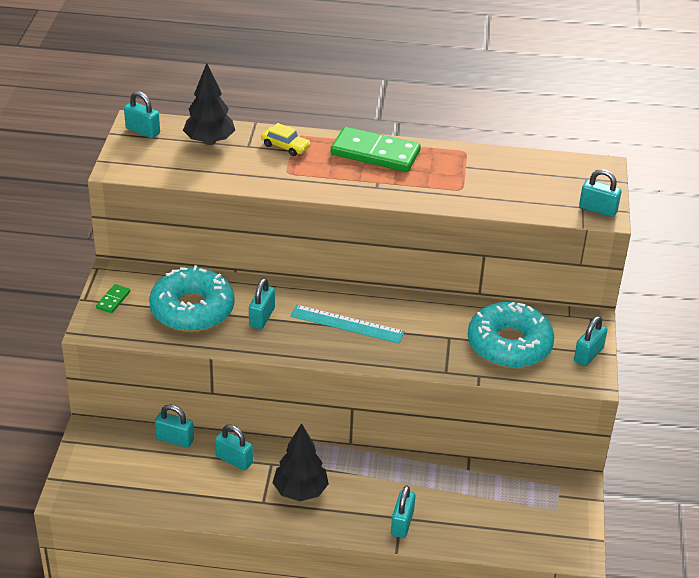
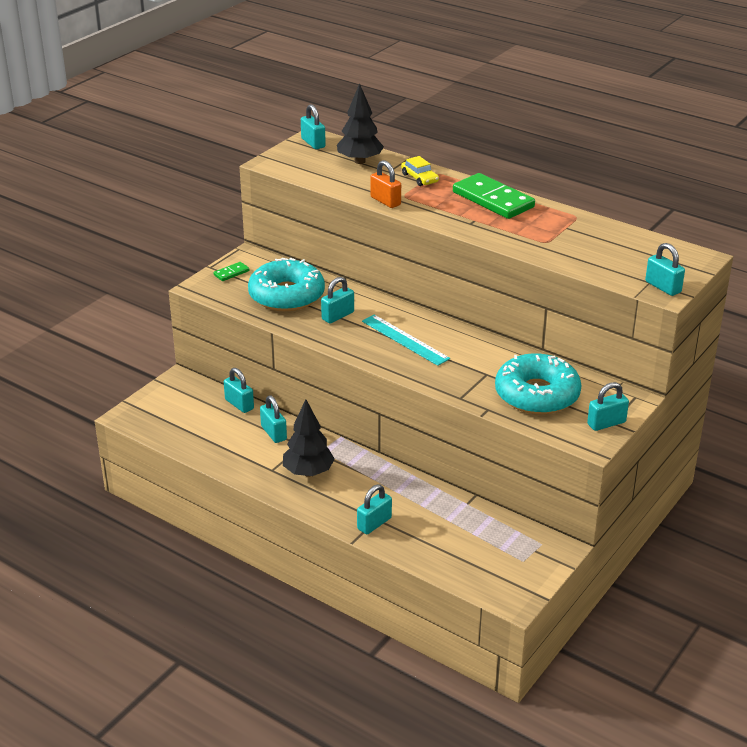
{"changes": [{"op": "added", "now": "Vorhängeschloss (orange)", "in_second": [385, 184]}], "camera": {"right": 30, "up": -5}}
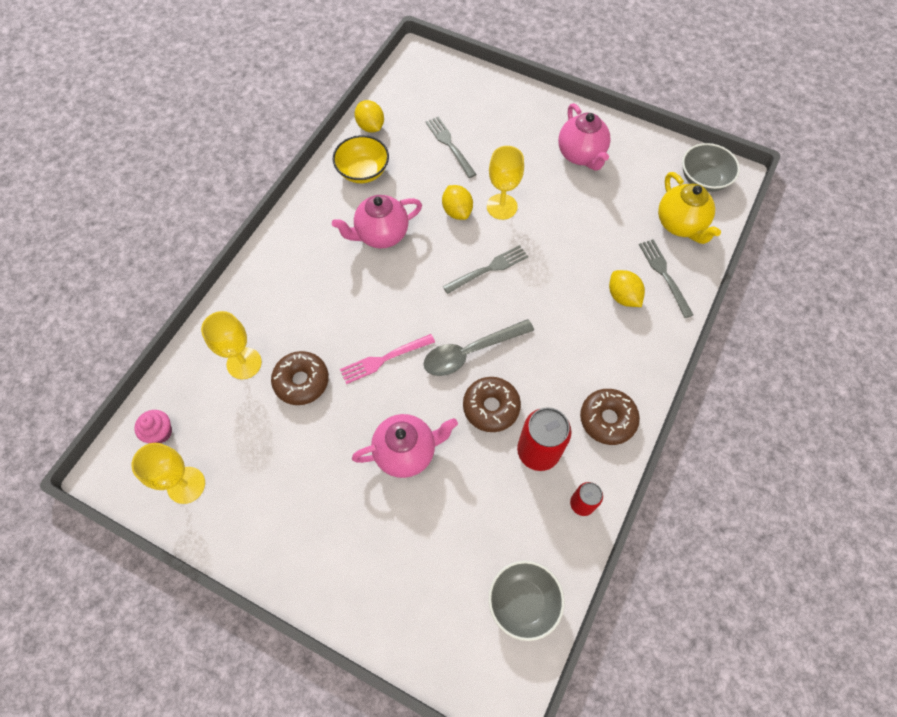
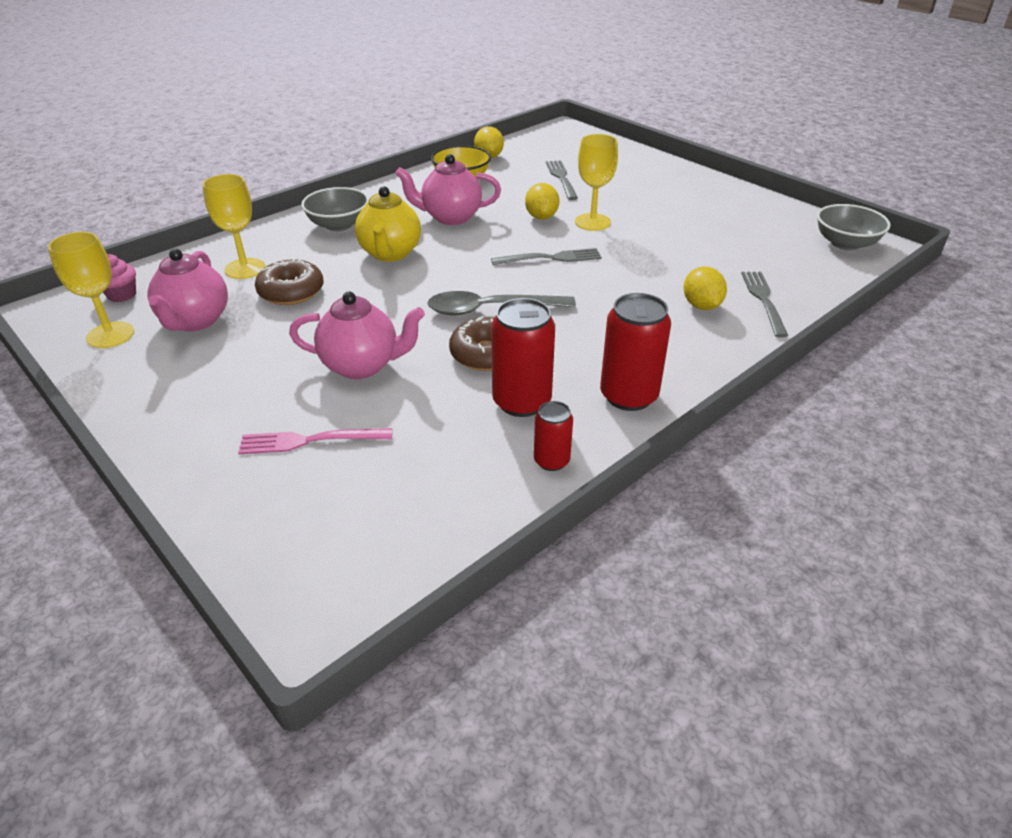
{"changes": [{"op": "moved", "was": "Gabel (rosa)", "in_first": [387, 359], "in_second": [315, 441]}, {"op": "moved", "was": "Schüssel (grau)", "in_first": [526, 601], "in_second": [335, 209]}, {"op": "moved", "was": "Teekanne (rosa)", "in_first": [584, 137], "in_second": [188, 290]}, {"op": "moved", "was": "Teekanne (gelb)", "in_first": [689, 208], "in_second": [388, 224]}, {"op": "replaced", "was": "Donut (braun)", "now": "Dose (rot)", "in_first": [610, 417], "in_second": [635, 352]}], "camera": {"right": 20, "up": -25}}
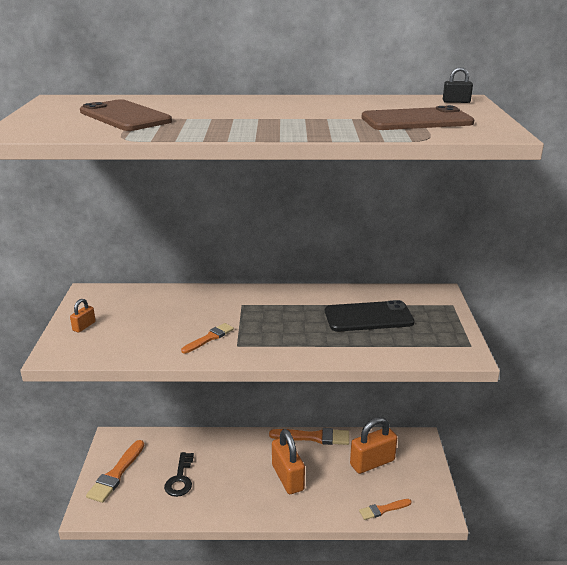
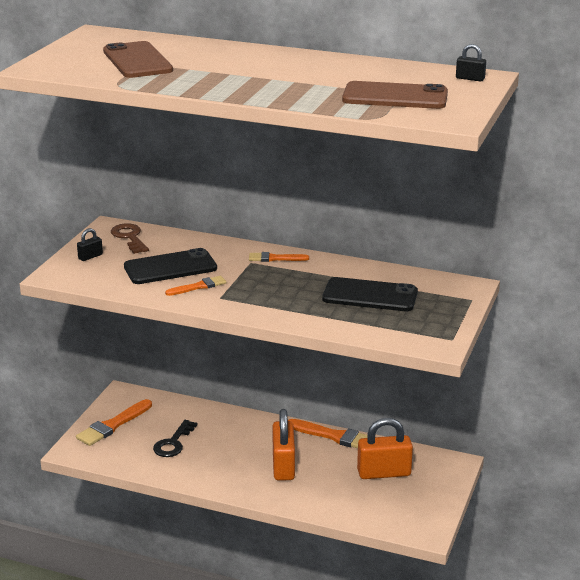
{"changes": [{"op": "added", "now": "Schlüssel (braun)", "in_second": [130, 238]}, {"op": "added", "now": "Handy (schwarz)", "in_second": [170, 266]}, {"op": "moved", "was": "Pinsel (orange)", "in_first": [385, 509], "in_second": [279, 257]}, {"op": "recoloured", "was": "Vorhängeschloss (orange)", "now": "Vorhängeschloss (schwarz)", "in_first": [83, 316], "in_second": [90, 244]}], "camera": {"right": 20, "up": 0}}
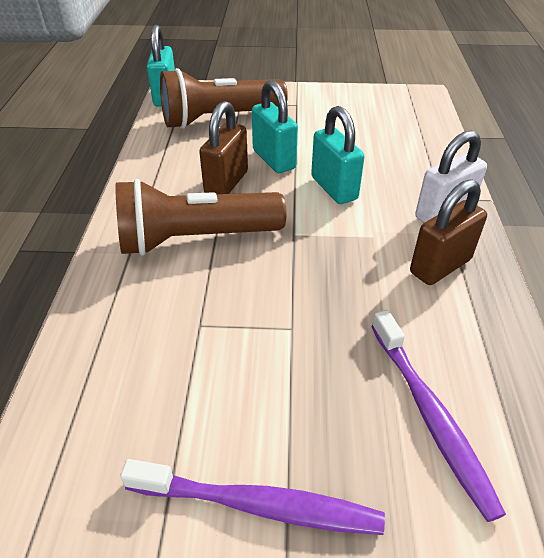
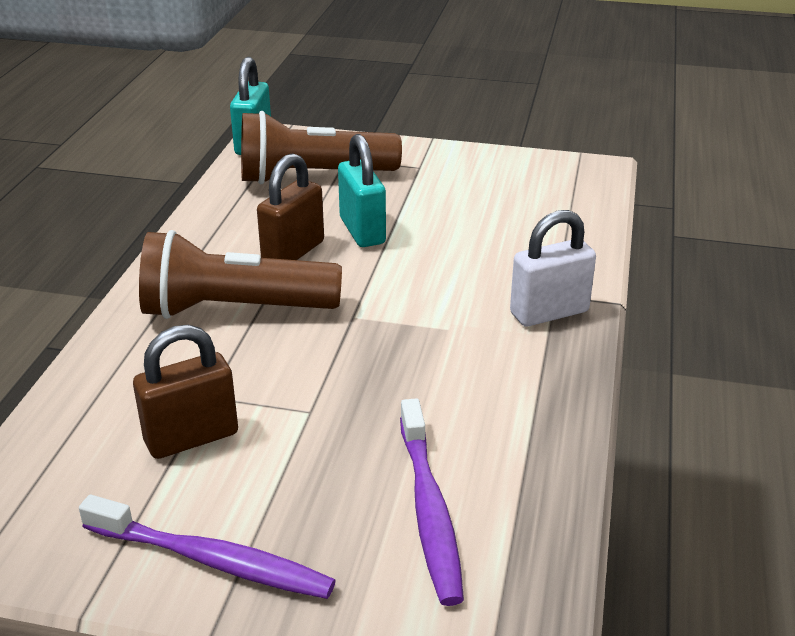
{"changes": [{"op": "removed", "was": "Vorhängeschloss (türkis)", "in_first": [338, 155]}, {"op": "moved", "was": "Vorhängeschloss (braun)", "in_first": [448, 232], "in_second": [185, 392]}], "camera": {"right": 10, "up": -10}}
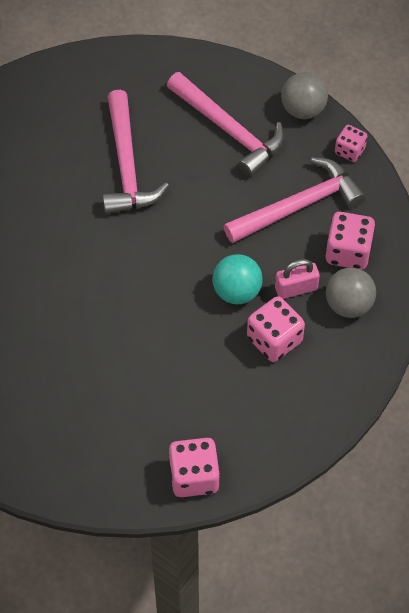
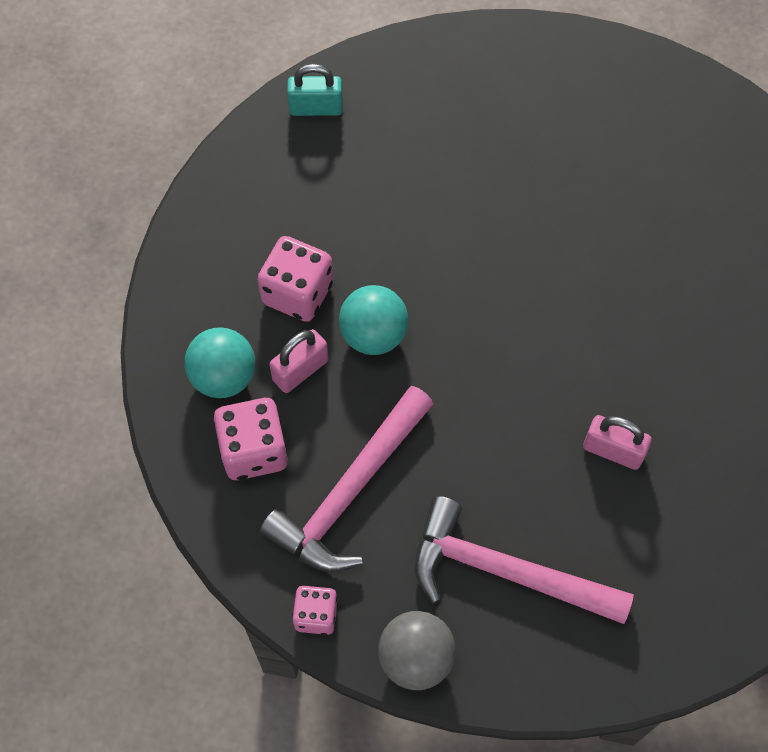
{"changes": [{"op": "replaced", "was": "Hammer (rosa)", "now": "Vorhängeschloss (rosa)", "in_first": [136, 152], "in_second": [617, 442]}, {"op": "replaced", "was": "Spielwürfel (rosa)", "now": "Vorhängeschloss (türkis)", "in_first": [194, 467], "in_second": [315, 90]}, {"op": "recoloured", "was": "Ball (grau)", "now": "Ball (türkis)", "in_first": [351, 293], "in_second": [219, 362]}], "camera": {"right": 155, "up": 5}}
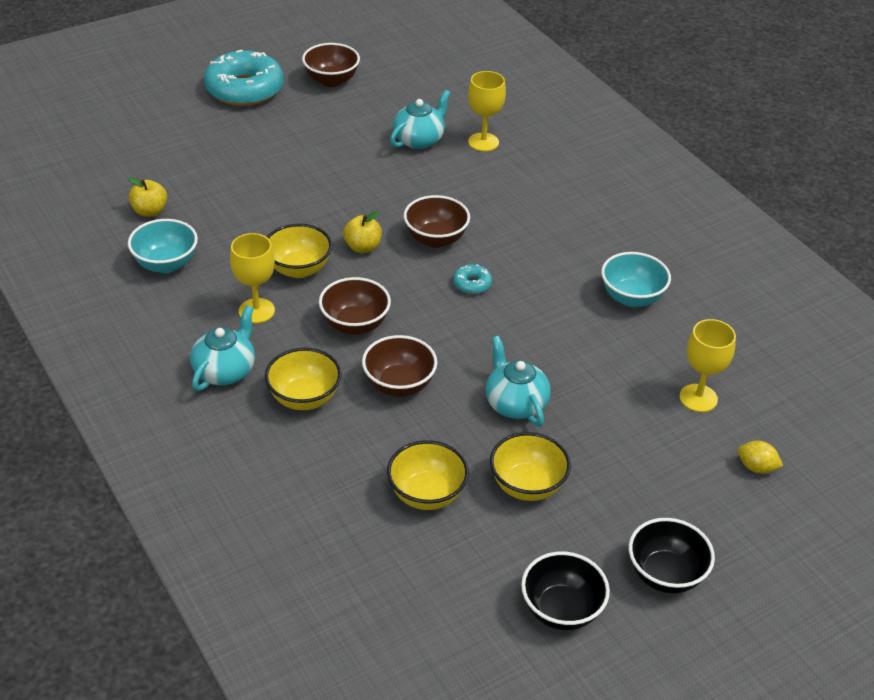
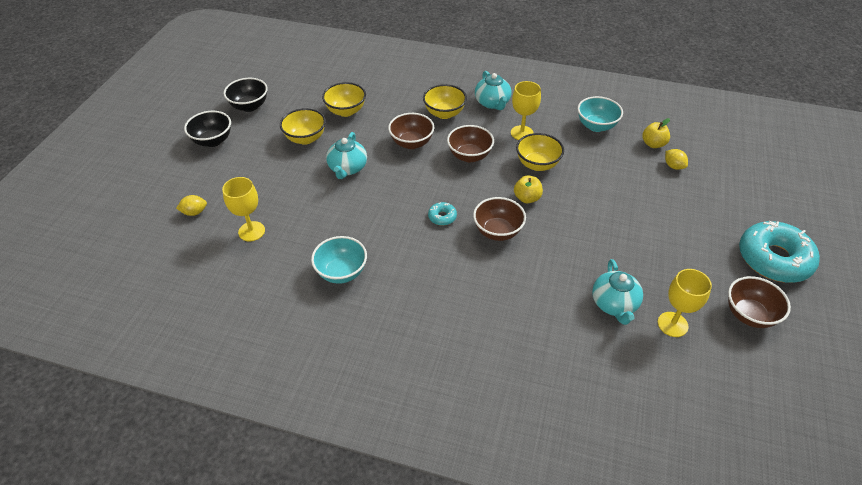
{"changes": [{"op": "added", "now": "Zitrone (gelb)", "in_second": [676, 159]}, {"op": "moved", "was": "Kelch (gelb)", "in_first": [487, 111], "in_second": [685, 303]}, {"op": "turned", "was": "Teekanne (türkis)", "in_first": [518, 381], "in_second": [346, 155], "clockwise": 75}], "camera": {"right": 140, "up": 5}}
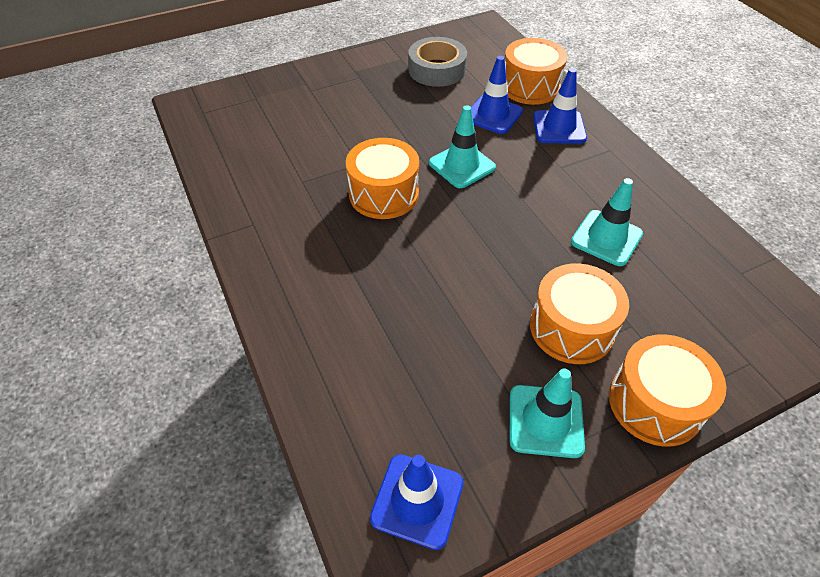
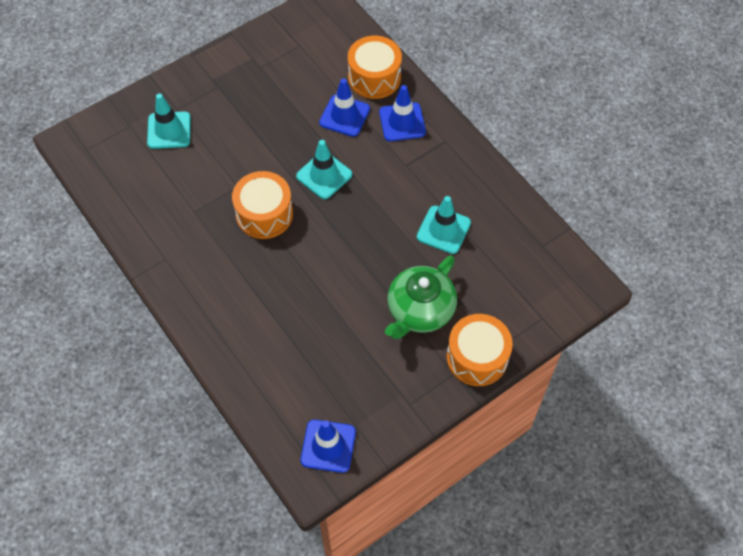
{"changes": [{"op": "removed", "was": "Klebeband (grau)", "in_first": [437, 62]}, {"op": "moved", "was": "Leitkegel (türkis)", "in_first": [547, 413], "in_second": [169, 121]}, {"op": "replaced", "was": "Trommel (orange)", "now": "Teekanne (grün)", "in_first": [579, 313], "in_second": [421, 297]}], "camera": {"right": -10, "up": 10}}
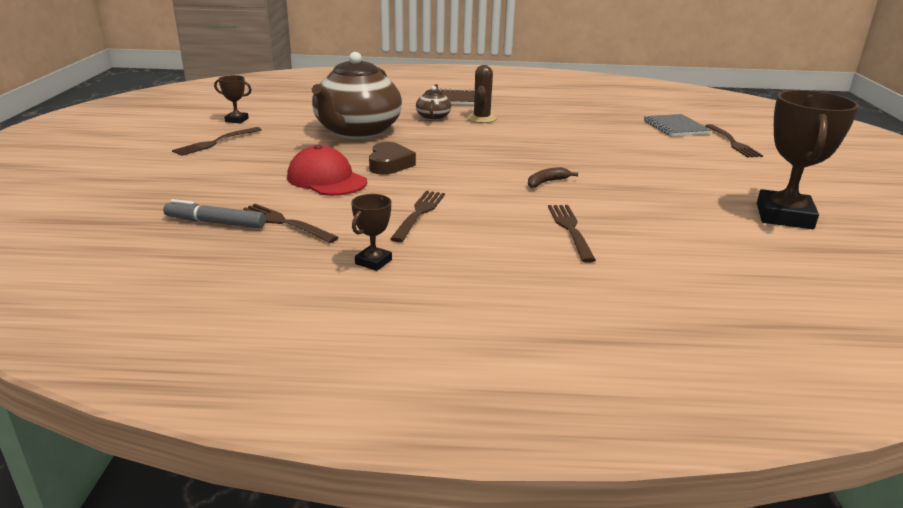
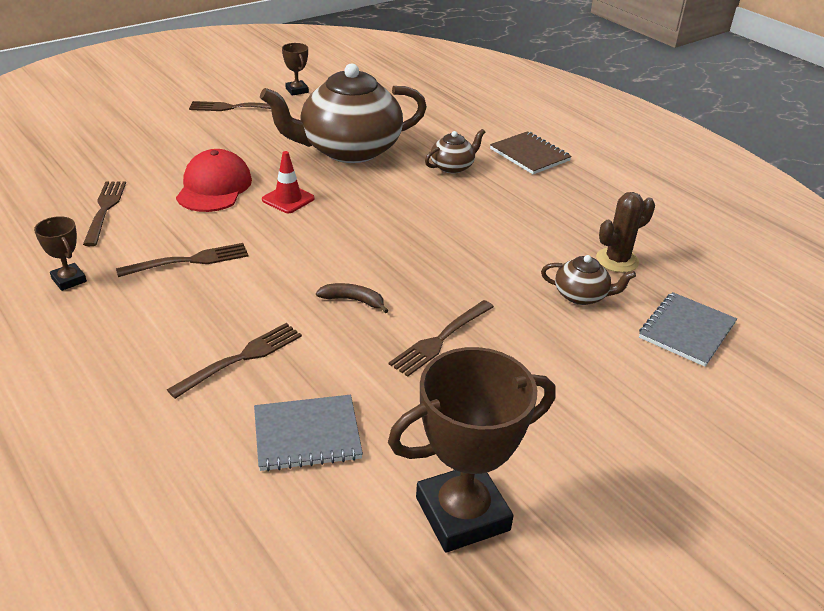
{"changes": [{"op": "removed", "was": "Filzstift (grau)", "in_first": [214, 213]}, {"op": "added", "now": "Notizbuch (grau)", "in_second": [308, 433]}, {"op": "added", "now": "Teekanne (braun)", "in_second": [588, 280]}, {"op": "moved", "was": "Kaktus (braun)", "in_first": [482, 94], "in_second": [625, 232]}, {"op": "moved", "was": "Gabel (braun)", "in_first": [734, 141], "in_second": [441, 338]}, {"op": "replaced", "was": "Herz (braun)", "now": "Leitkegel (rot)", "in_first": [392, 158], "in_second": [288, 182]}, {"op": "turned", "was": "Pokal (braun)", "in_first": [371, 232], "in_second": [60, 253], "clockwise": 60}], "camera": {"right": 50, "up": 10}}
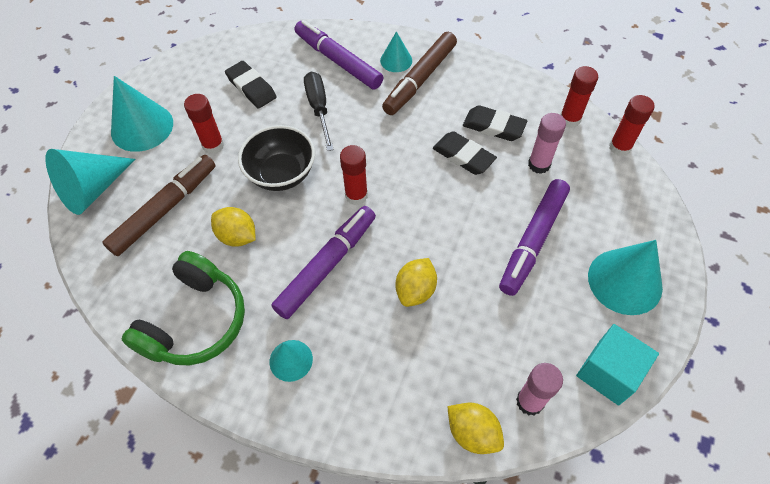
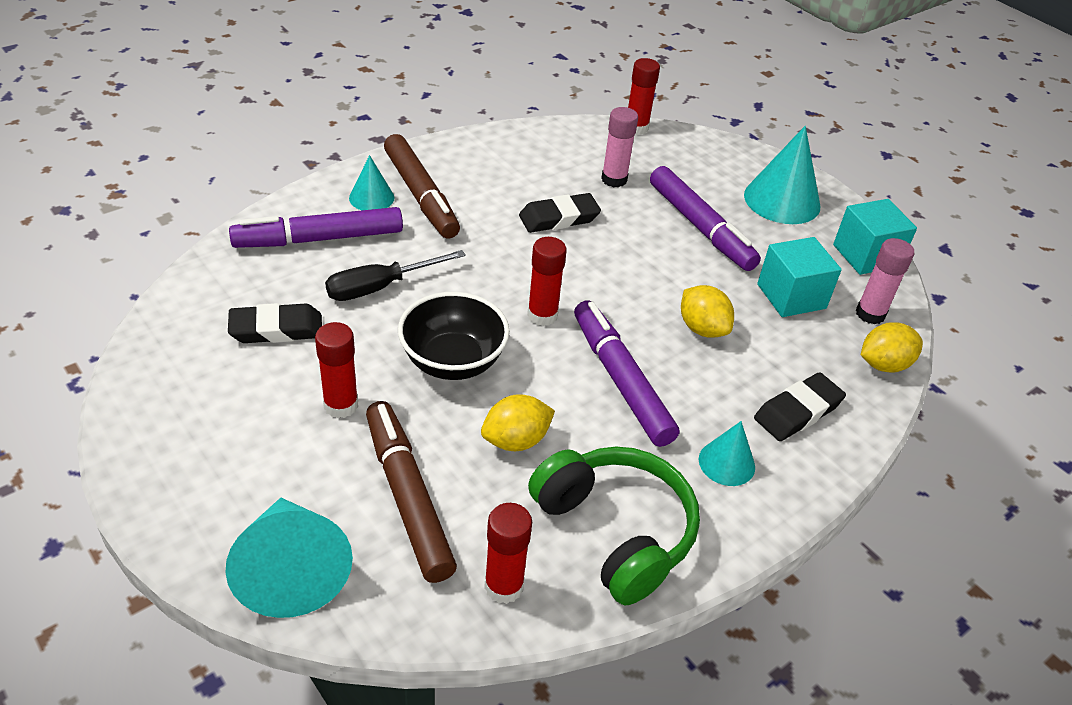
{"changes": [{"op": "removed", "was": "Kegel (türkis)", "in_first": [142, 114]}, {"op": "added", "now": "Kubus (türkis)", "in_second": [799, 277]}, {"op": "moved", "was": "Radiergummi (schwarz)", "in_first": [495, 123], "in_second": [800, 406]}, {"op": "moved", "was": "Klebestift (rot)", "in_first": [579, 97], "in_second": [508, 553]}, {"op": "turned", "was": "Schraubenzieher (schwarz)", "in_first": [319, 111], "in_second": [395, 275], "clockwise": -45}], "camera": {"right": -65, "up": -15}}
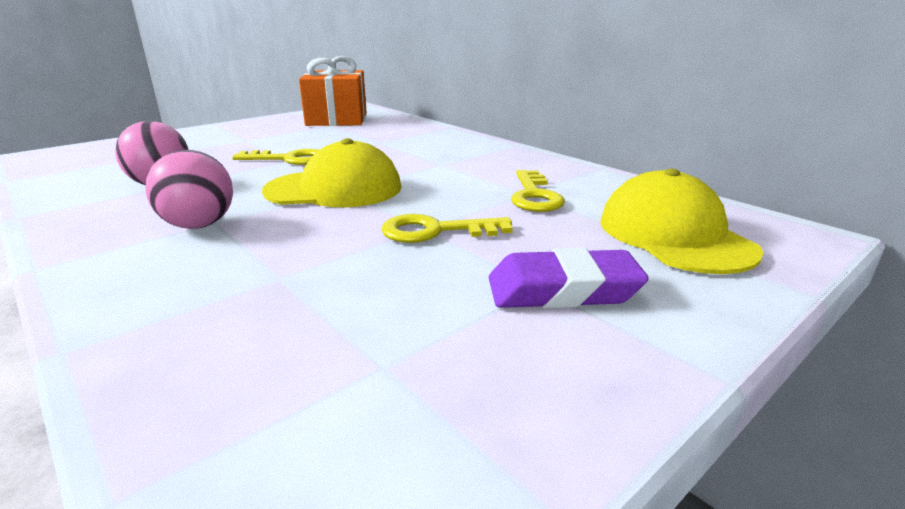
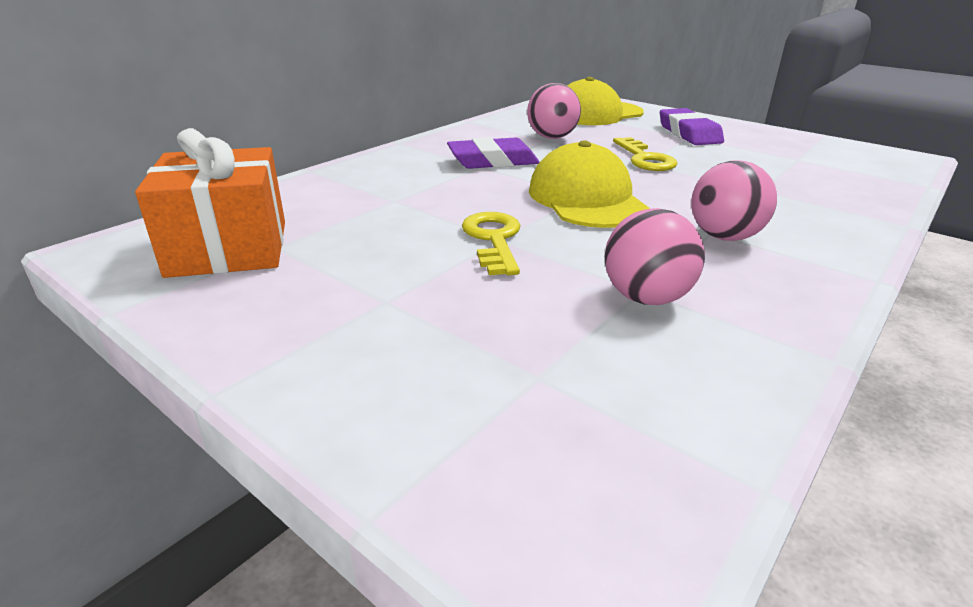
{"changes": [{"op": "added", "now": "Radiergummi (lila)", "in_second": [493, 153]}, {"op": "replaced", "was": "Schlüssel (gelb)", "now": "Ball (rosa)", "in_first": [538, 191], "in_second": [554, 111]}], "camera": {"right": -100, "up": 5}}
